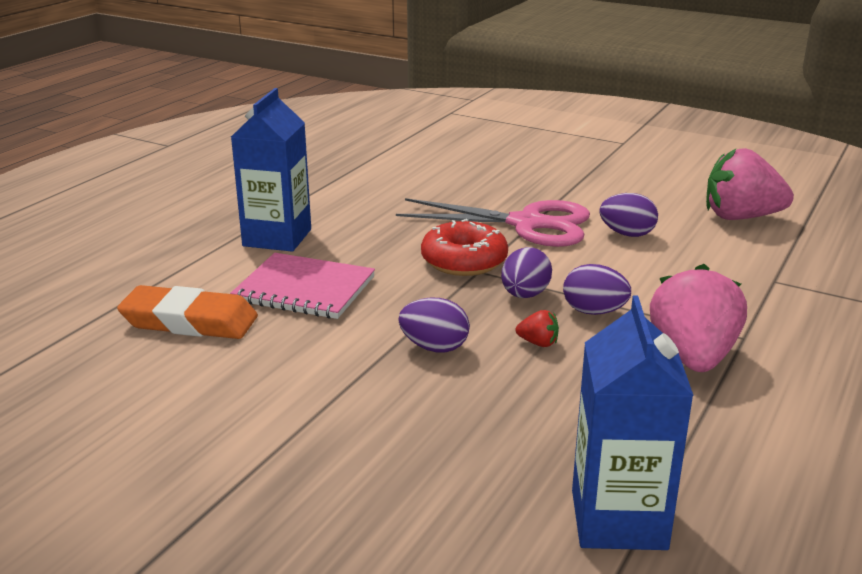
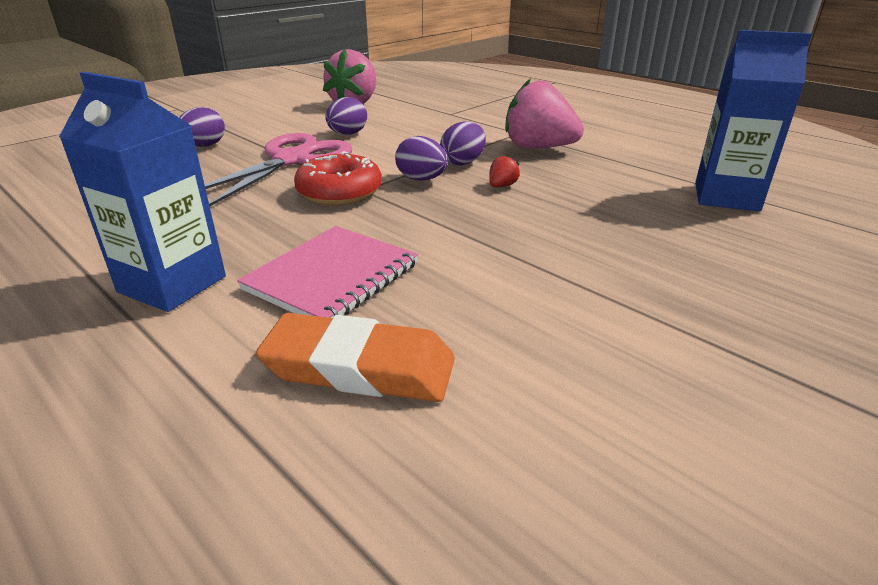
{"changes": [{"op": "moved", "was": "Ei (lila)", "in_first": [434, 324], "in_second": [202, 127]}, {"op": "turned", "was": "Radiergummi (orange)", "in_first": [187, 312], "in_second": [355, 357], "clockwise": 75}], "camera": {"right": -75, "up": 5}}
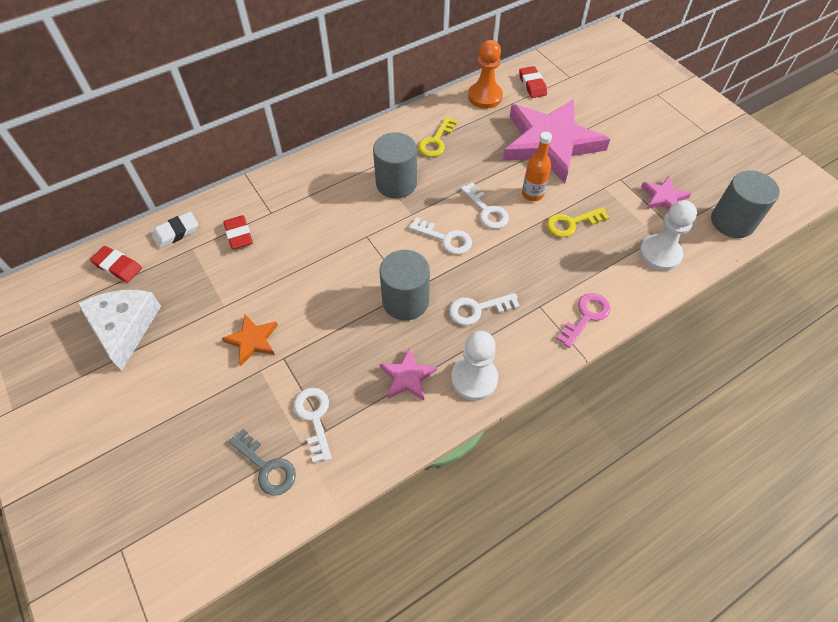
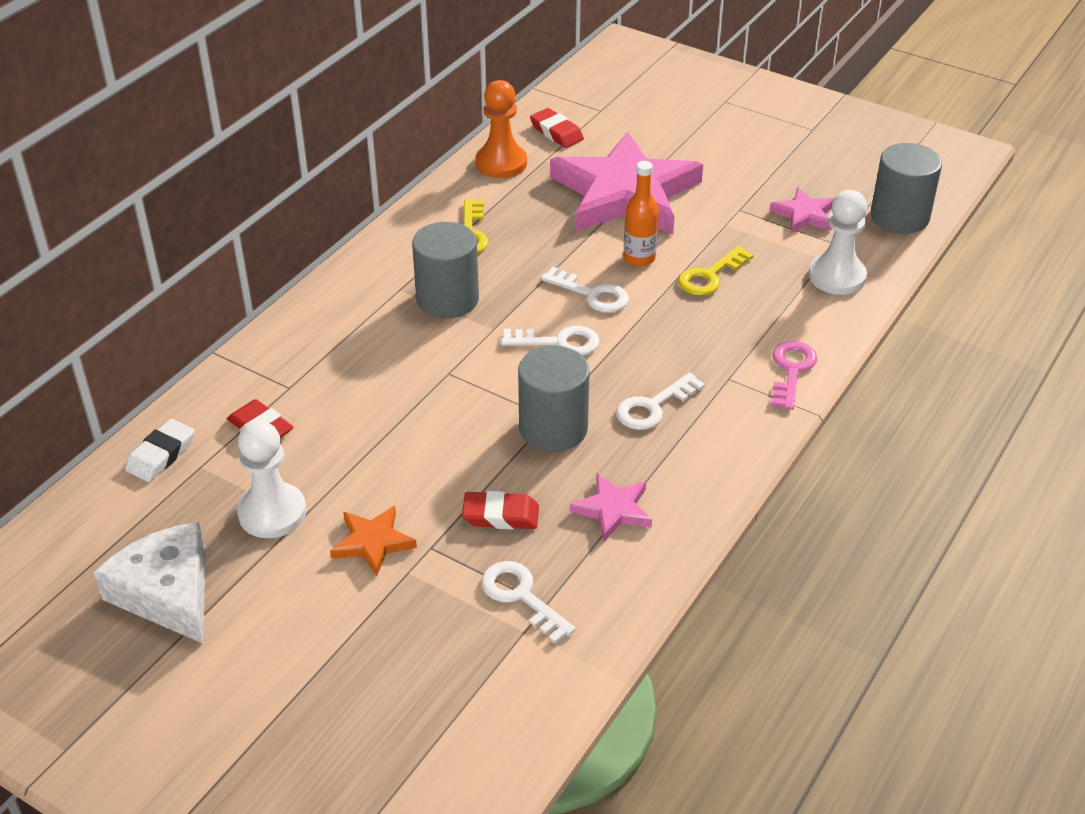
{"changes": [{"op": "removed", "was": "Schlüssel (grau)", "in_first": [262, 462]}, {"op": "moved", "was": "Radiergummi (rot)", "in_first": [116, 264], "in_second": [500, 510]}, {"op": "moved", "was": "Bauer (weiß)", "in_first": [474, 366], "in_second": [271, 479]}], "camera": {"right": -25, "up": -15}}
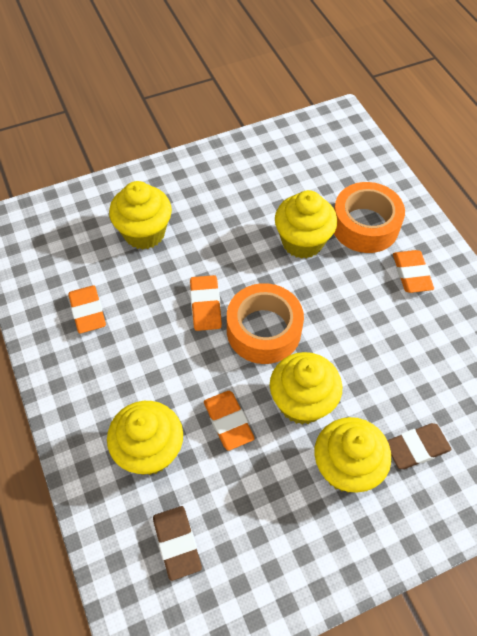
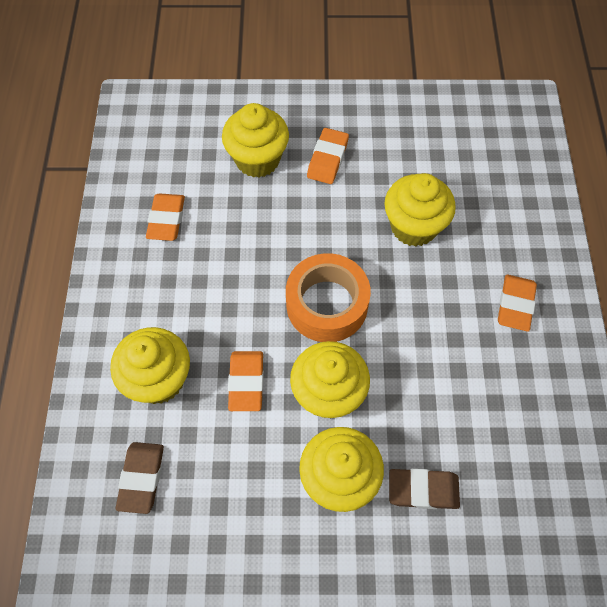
{"changes": [{"op": "removed", "was": "Klebeband (orange)", "in_first": [369, 217]}, {"op": "moved", "was": "Radiergummi (orange)", "in_first": [206, 303], "in_second": [328, 156]}], "camera": {"right": 25, "up": 5}}
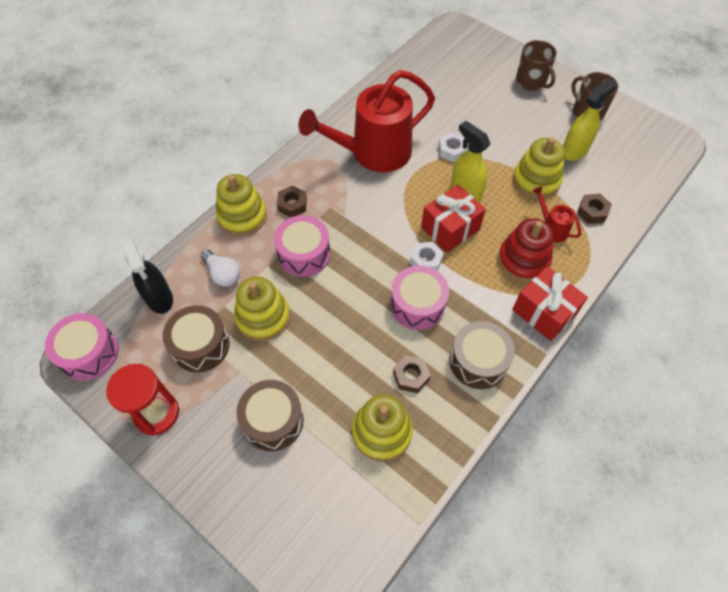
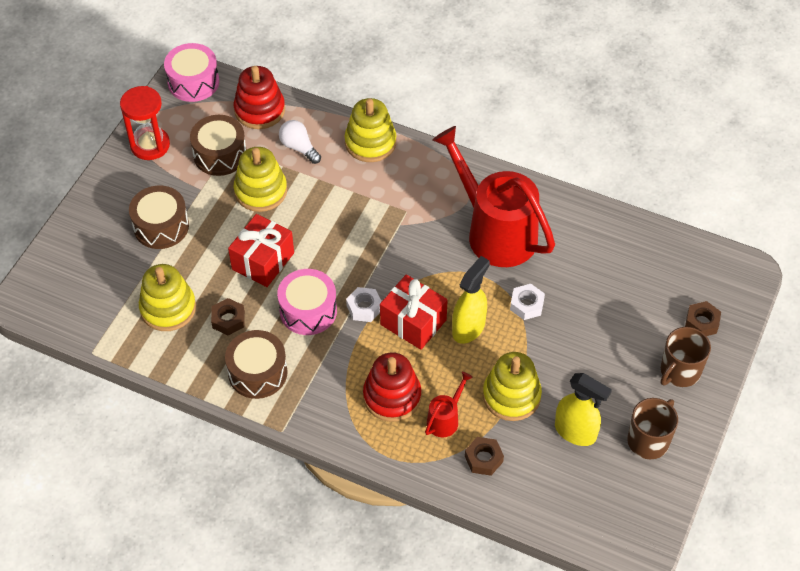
{"changes": [{"op": "removed", "was": "Trommel (rosa)", "in_first": [302, 246]}, {"op": "moved", "was": "Sechskantmutter (braun)", "in_first": [292, 201], "in_second": [703, 318]}, {"op": "moved", "was": "Geschenk (rot)", "in_first": [550, 303], "in_second": [261, 250]}, {"op": "replaced", "was": "Sprühflasche (schwarz)", "now": "Stapelspielzeug (rot)", "in_first": [147, 276], "in_second": [259, 97]}, {"op": "turned", "was": "Glühbirne (weiß)", "in_first": [220, 268], "in_second": [300, 142], "clockwise": 105}], "camera": {"right": 75, "up": -5}}
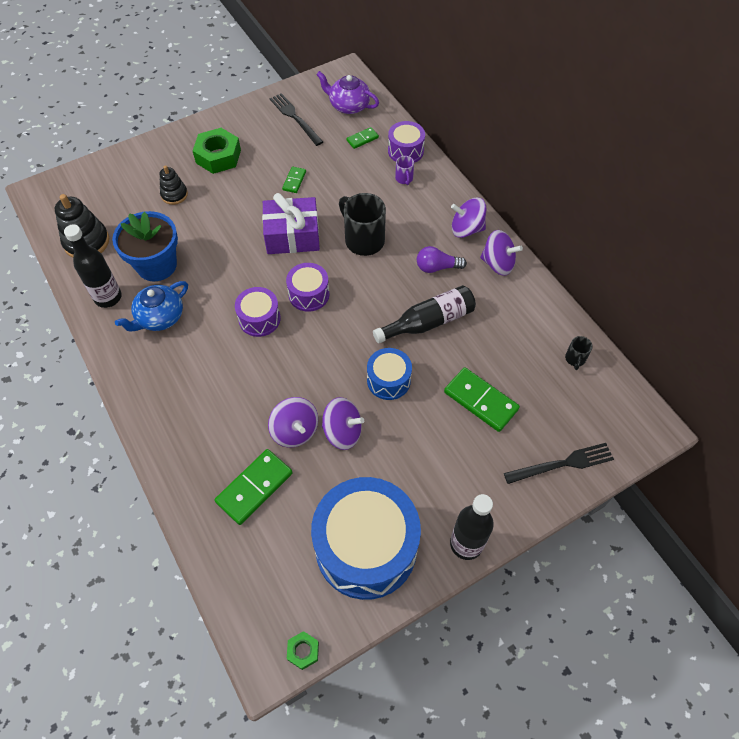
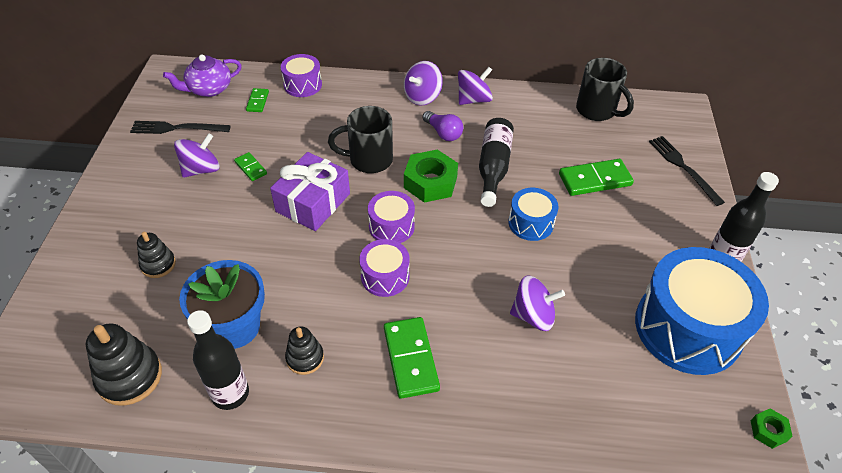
{"changes": [{"op": "removed", "was": "Tasse (lila)", "in_first": [404, 170]}, {"op": "moved", "was": "Sechskantmutter (grün)", "in_first": [217, 151], "in_second": [431, 176]}, {"op": "moved", "was": "Dominostein (grün)", "in_first": [254, 487], "in_second": [412, 358]}, {"op": "moved", "was": "Kreisel (lila)", "in_first": [343, 423], "in_second": [196, 155]}, {"op": "replaced", "was": "Teekanne (blau)", "now": "Stapelspielzeug (schwarz)", "in_first": [151, 306], "in_second": [304, 350]}, {"op": "turned", "was": "Glühbirne (lila)", "in_first": [442, 259], "in_second": [443, 126], "clockwise": -75}, {"op": "turned", "was": "Gabel (schwarz)", "in_first": [559, 463], "in_second": [687, 171], "clockwise": -45}, {"op": "resized", "was": "Tasse (schwarz)", "in_first": [579, 353], "in_second": [605, 89], "ratio": 2.1}], "camera": {"right": -55, "up": -10}}
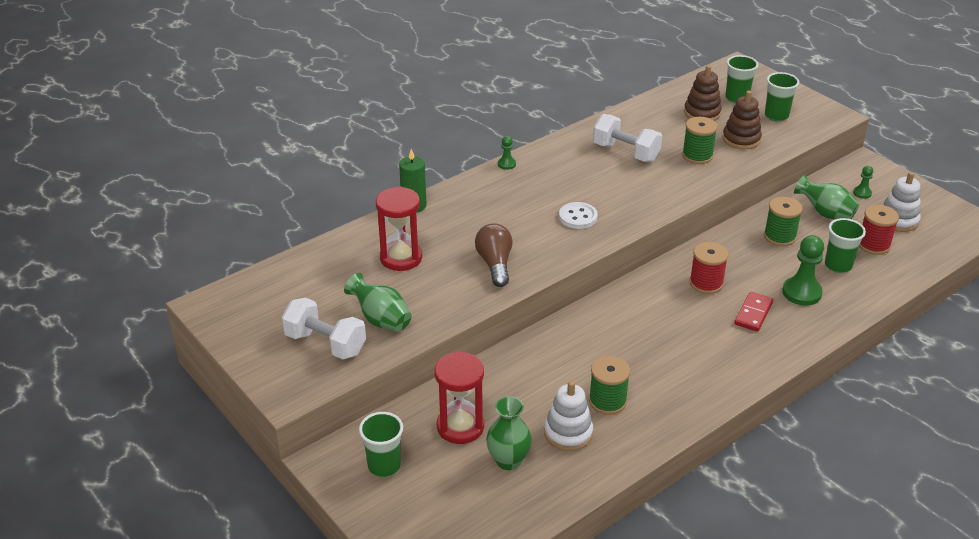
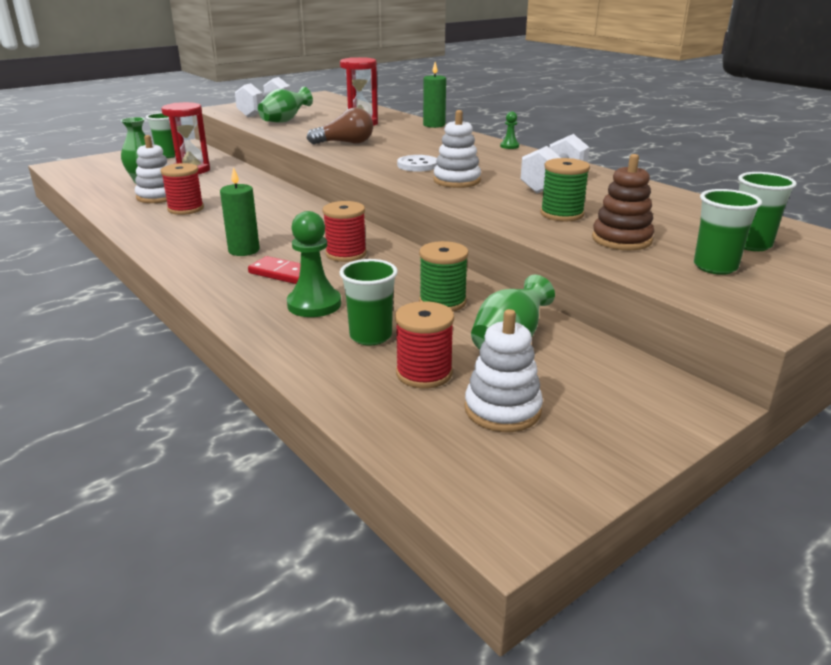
{"changes": [{"op": "removed", "was": "Stapelspielzeug (braun)", "in_first": [703, 93]}, {"op": "removed", "was": "Bauer (grün)", "in_first": [863, 182]}, {"op": "added", "now": "Kerze (grün)", "in_second": [240, 211]}, {"op": "added", "now": "Stapelspielzeug (weiß)", "in_second": [457, 149]}, {"op": "recoloured", "was": "Garnrolle (grün)", "now": "Garnrolle (rot)", "in_first": [609, 385], "in_second": [182, 189]}], "camera": {"right": 90, "up": -10}}
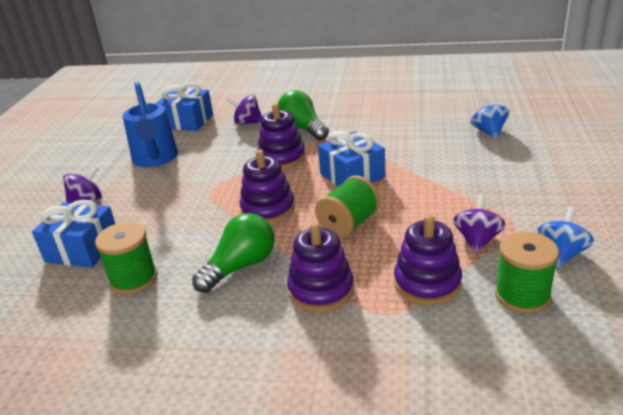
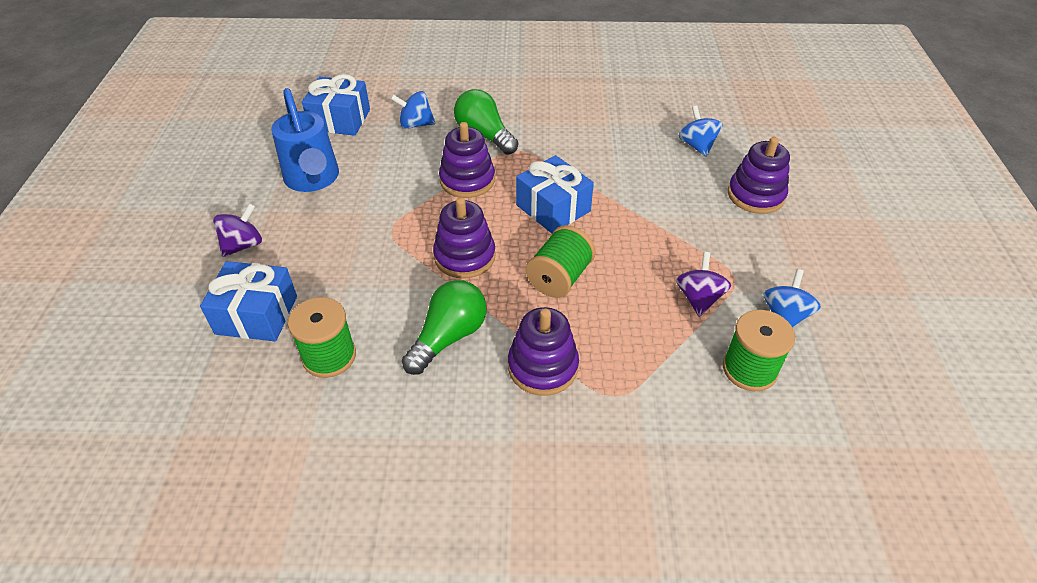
{"changes": [{"op": "moved", "was": "Stapelspielzeug (lila)", "in_first": [428, 260], "in_second": [759, 175]}, {"op": "recoloured", "was": "Kreisel (lila)", "now": "Kreisel (blau)", "in_first": [244, 110], "in_second": [413, 110]}], "camera": {"right": -10, "up": 15}}
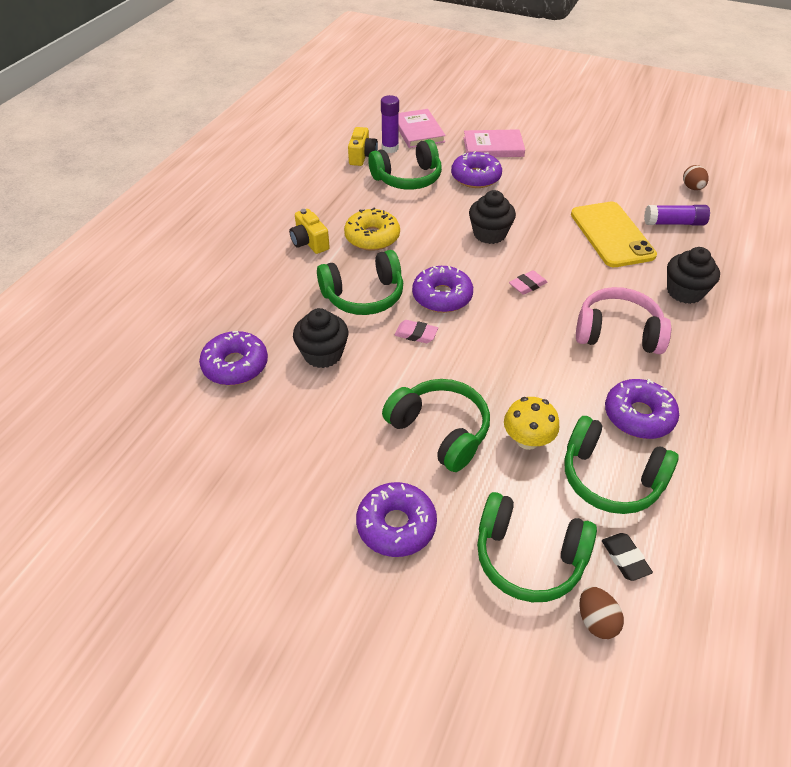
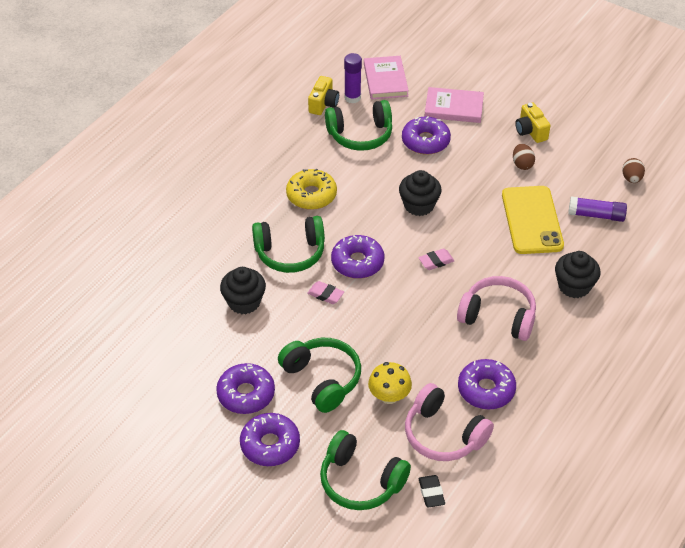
{"changes": [{"op": "moved", "was": "Donut (lila)", "in_first": [233, 358], "in_second": [245, 388]}, {"op": "moved", "was": "Kamera (gelb)", "in_first": [309, 231], "in_second": [532, 123]}, {"op": "moved", "was": "Ei (braun)", "in_first": [602, 613], "in_second": [524, 157]}, {"op": "recoloured", "was": "Kopfhörer (grün)", "now": "Kopfhörer (rosa)", "in_first": [621, 465], "in_second": [449, 422]}], "camera": {"right": 10, "up": 0}}
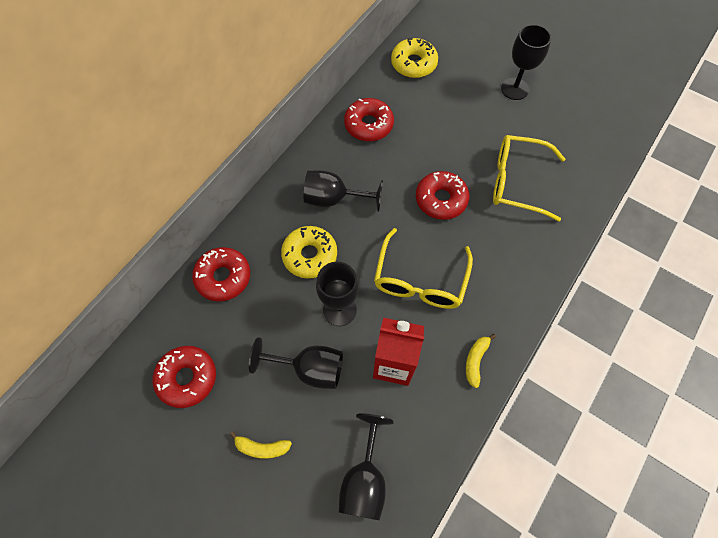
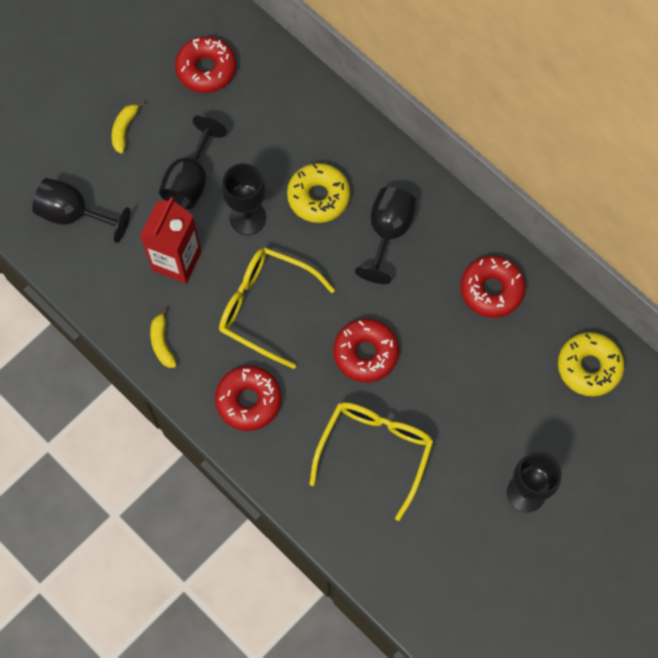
{"changes": [{"op": "moved", "was": "Donut (rot)", "in_first": [221, 274], "in_second": [248, 398]}, {"op": "turned", "was": "Banane (gelb)", "in_first": [481, 361], "in_second": [163, 338], "clockwise": -135}], "camera": {"right": 100, "up": 5}}
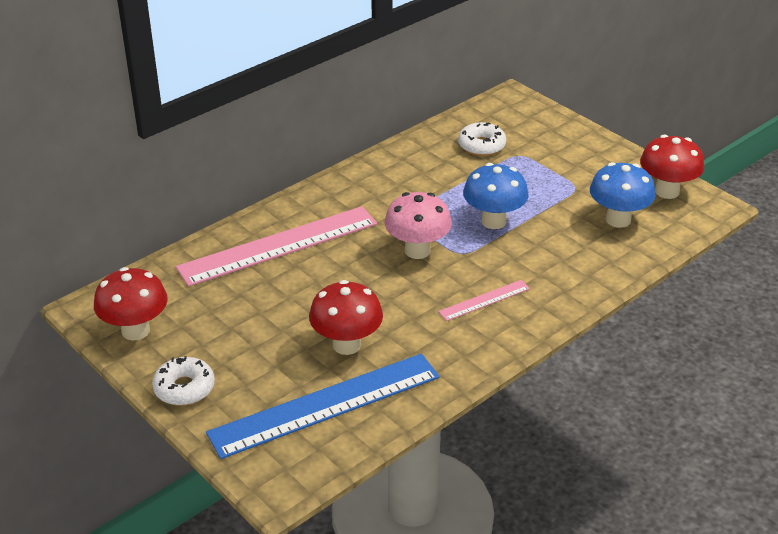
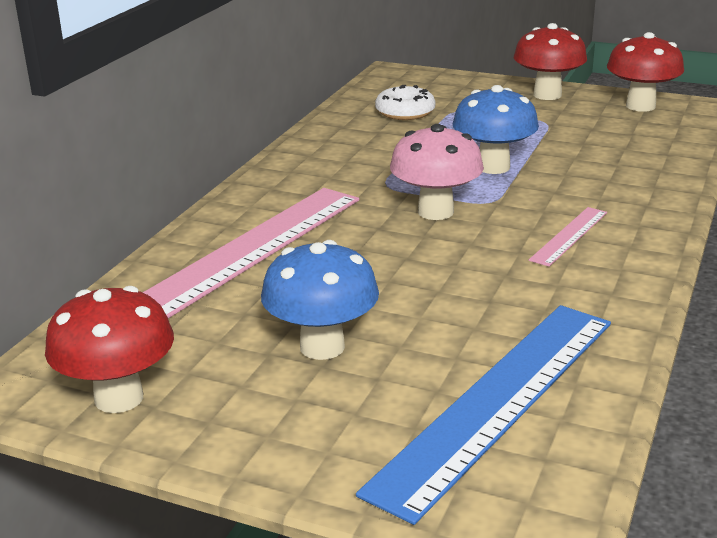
{"changes": [{"op": "removed", "was": "Donut (weiß)", "in_first": [183, 381]}, {"op": "moved", "was": "Pilz (rot)", "in_first": [346, 317], "in_second": [550, 61]}, {"op": "moved", "was": "Pilz (blau)", "in_first": [622, 195], "in_second": [320, 300]}], "camera": {"right": -25, "up": -10}}
